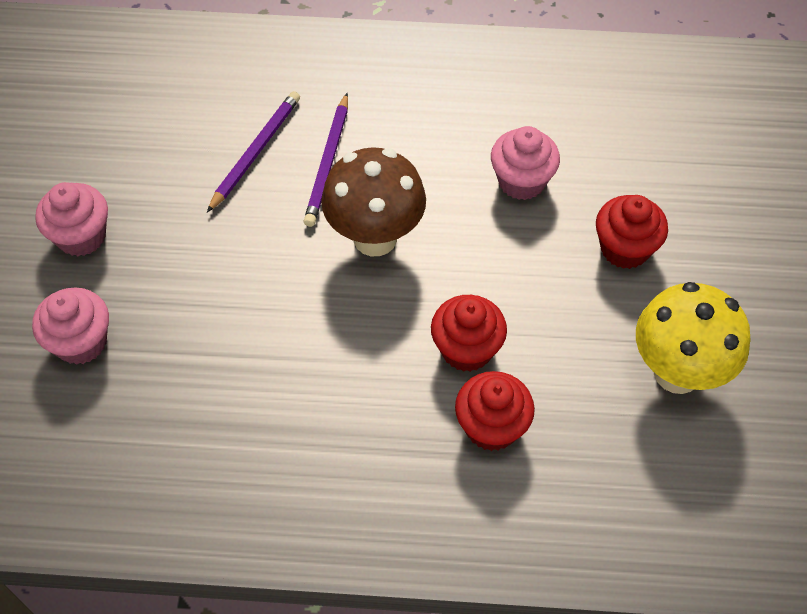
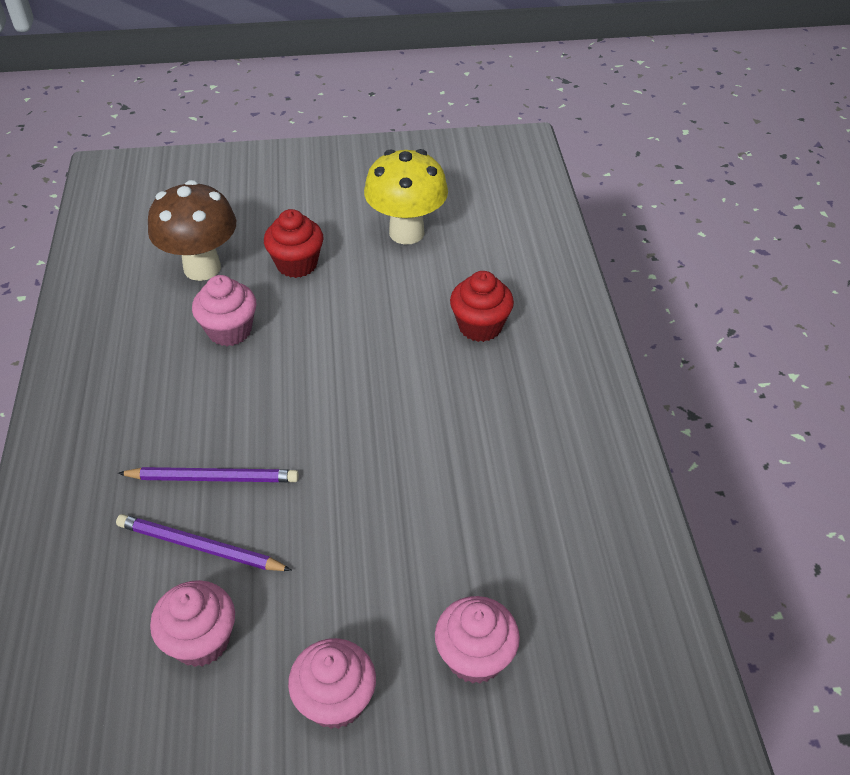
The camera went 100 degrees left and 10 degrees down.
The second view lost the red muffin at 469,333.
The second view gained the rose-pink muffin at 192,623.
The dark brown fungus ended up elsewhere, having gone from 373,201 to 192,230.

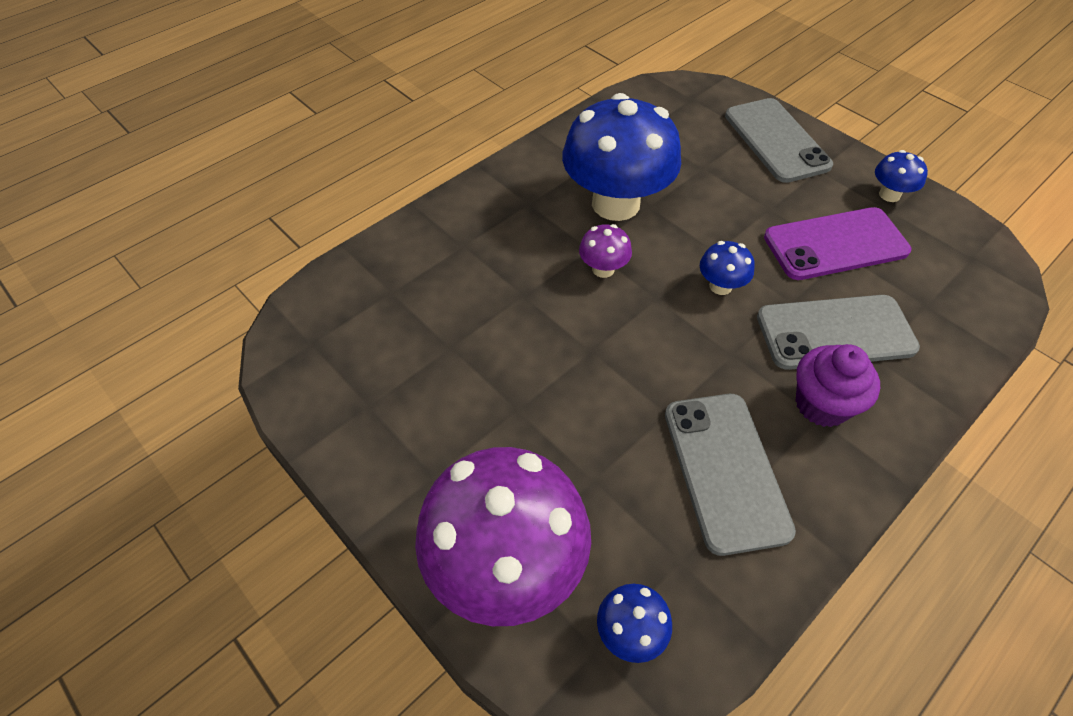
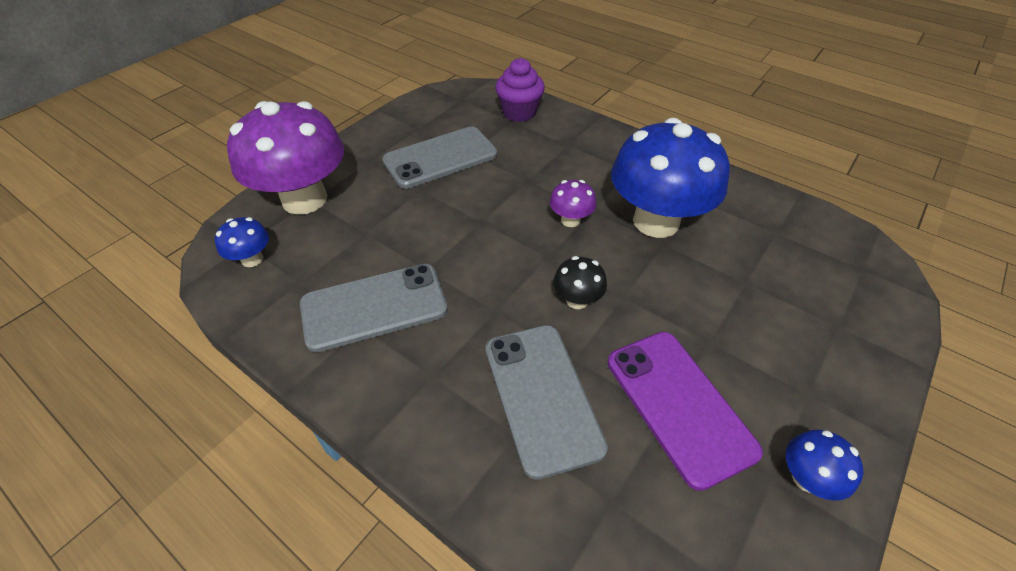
The camera went 80 degrees right and 5 degrees down.
The grey mobile phone ended up elsewhere, having gone from 779,140 to 439,158.
The purple muffin ended up elsewhere, having gone from 838,385 to 520,90.
What was the cobalt fungus at 727,268 turned into the jet-black fungus at 580,282.

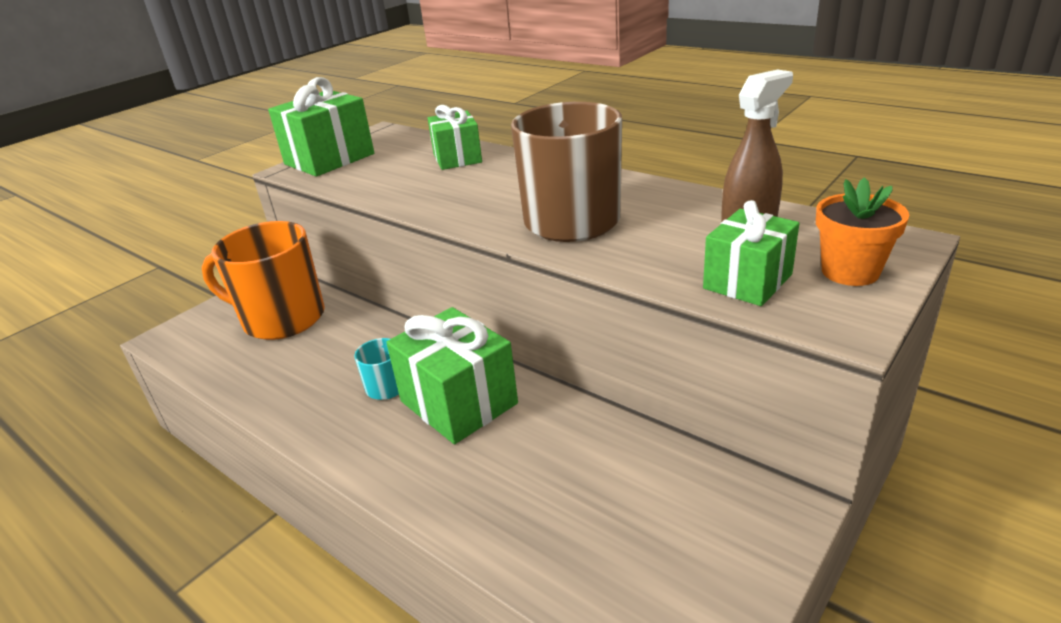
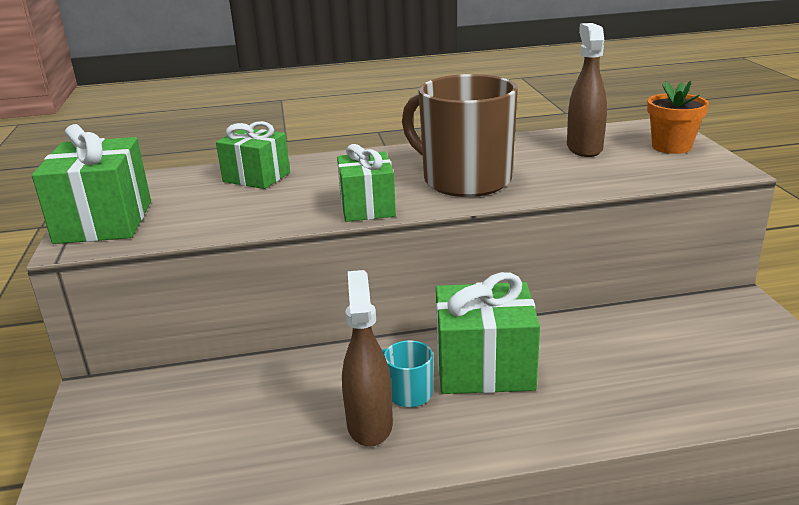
The camera went 50 degrees left and 5 degrees down.
The second view lost the orange coffee mug at 263,280.
The second view gained the dark brown spray bottle at 367,358.
The leaf-green gift ended up elsewhere, having gone from 751,253 to 366,183.

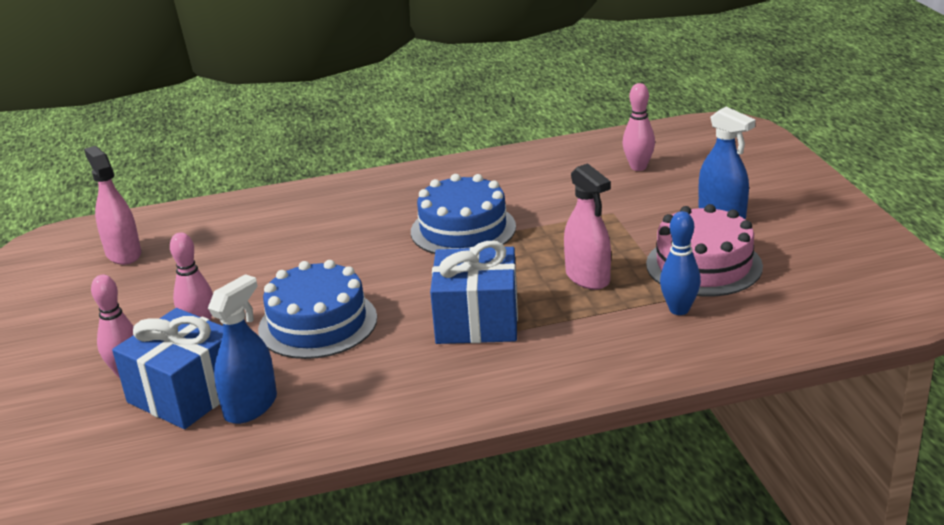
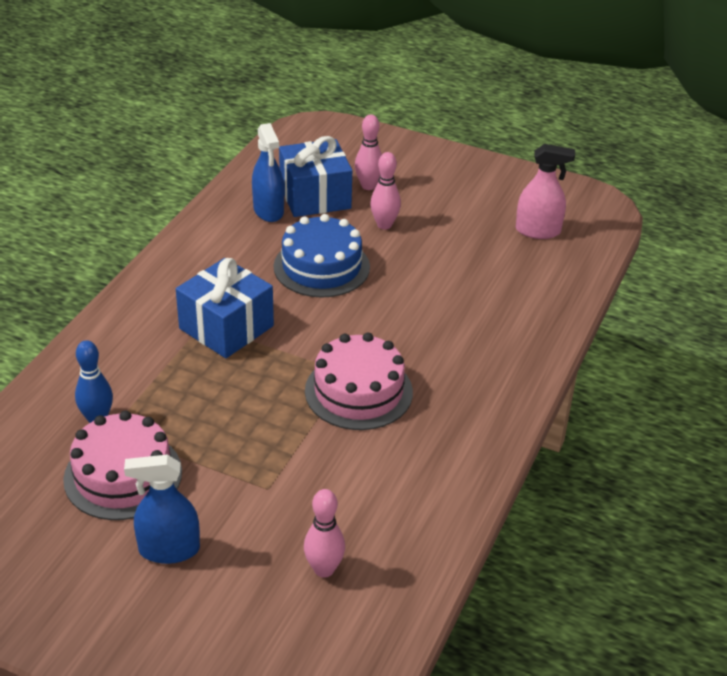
The camera went 125 degrees right and 10 degrees up.
The second view lost the rose-pink spray bottle at 587,226.
What was the cobalt layer cake at 463,214 turned into the rose-pink layer cake at 359,381.

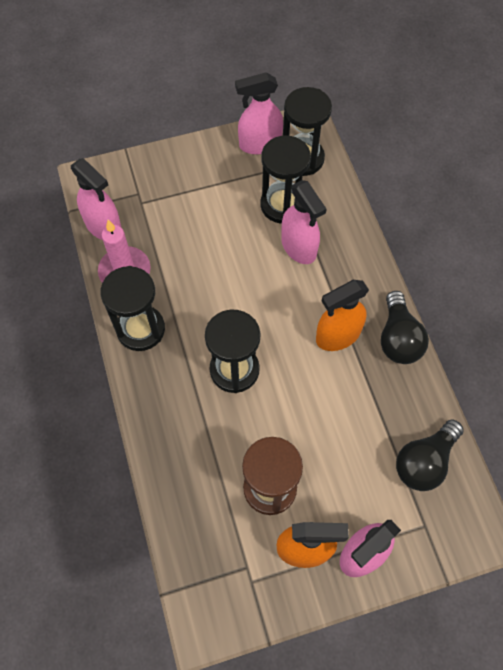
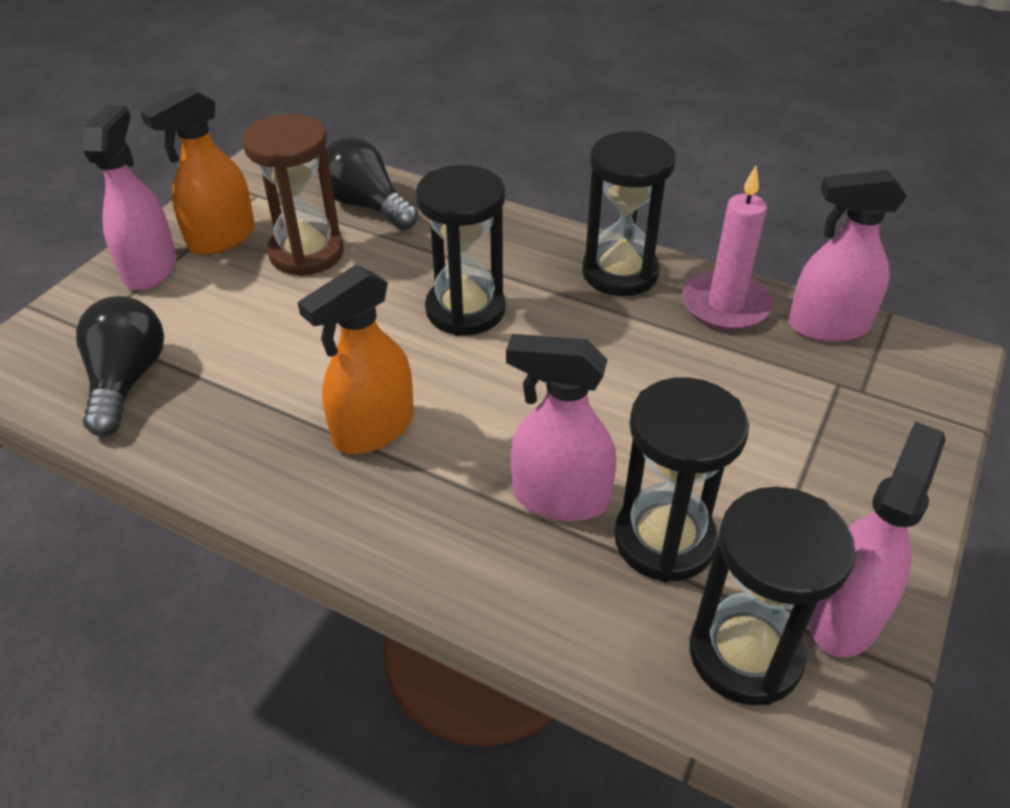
The camera went 135 degrees right and 20 degrees down.
The jet-black light bulb ended up elsewhere, having gone from 405,327 to 368,183.
The orange spray bottle at 342,315 ended up facing another way, 150 degrees counterclockwise from before.

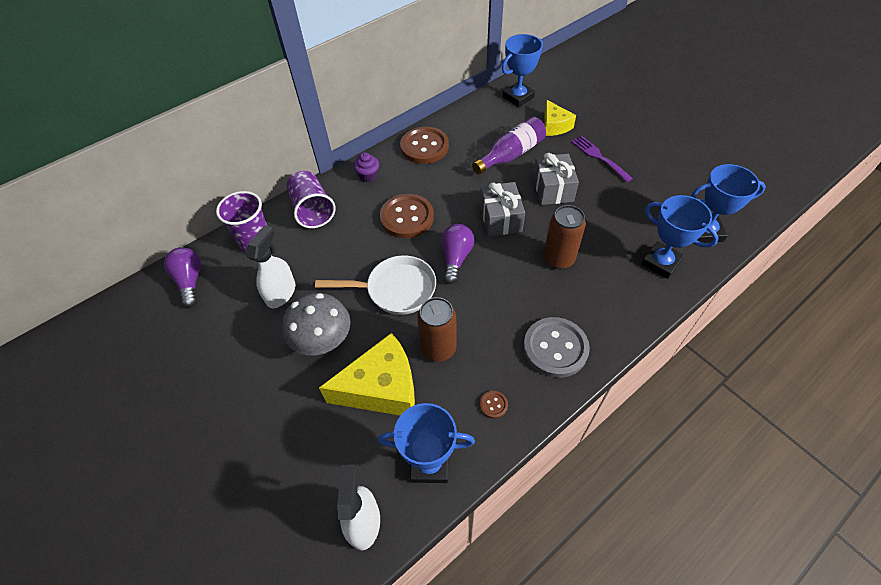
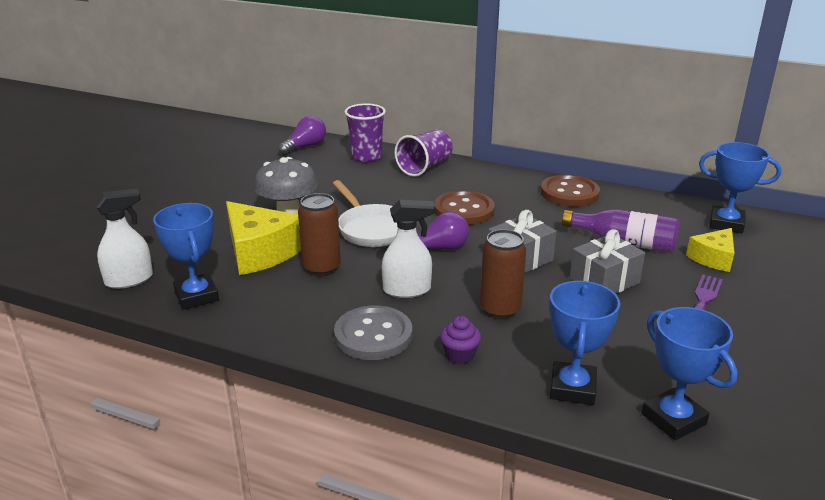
The camera went 60 degrees right and 25 degrees down.
The second view lost the dark brown shirt button at 494,404.
The white spray bottle ended up elsewhere, having gone from 270,266 to 408,249.
The purple muffin ended up elsewhere, having gone from 366,167 to 460,340.

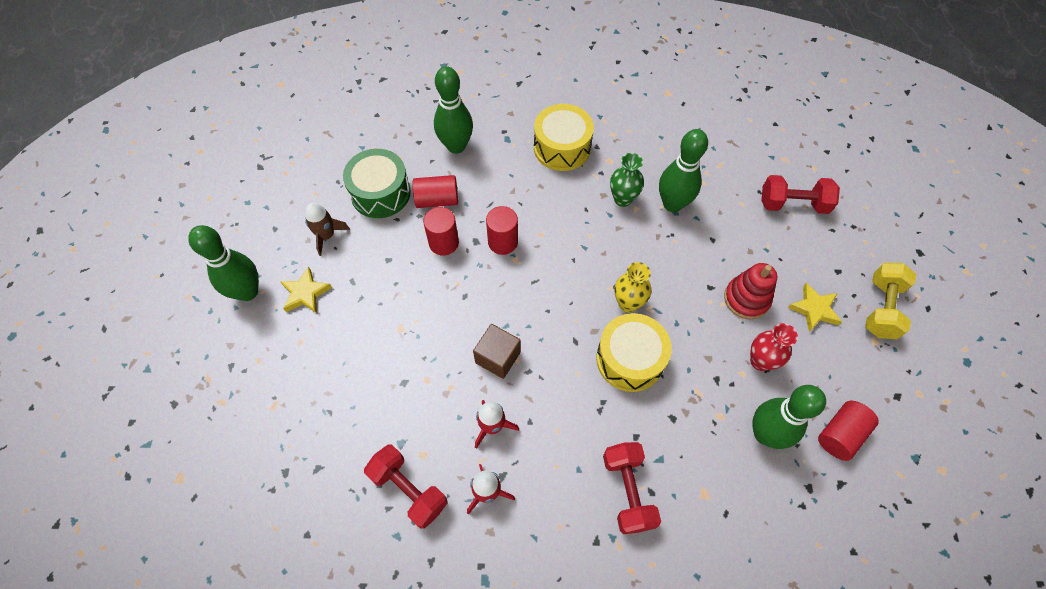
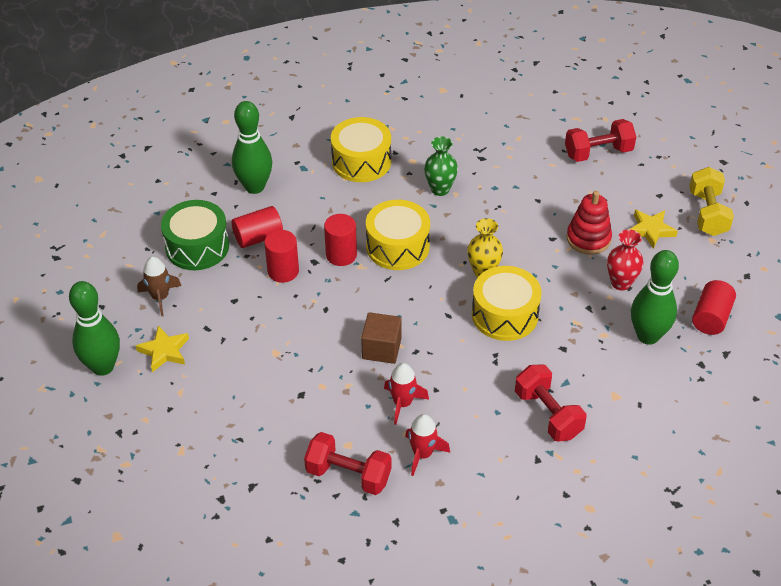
The camera went 20 degrees left and 15 degrees down.
The second view lost the leaf-green tenpin at 683,170.
The second view gained the bright yellow toy drum at 398,235.

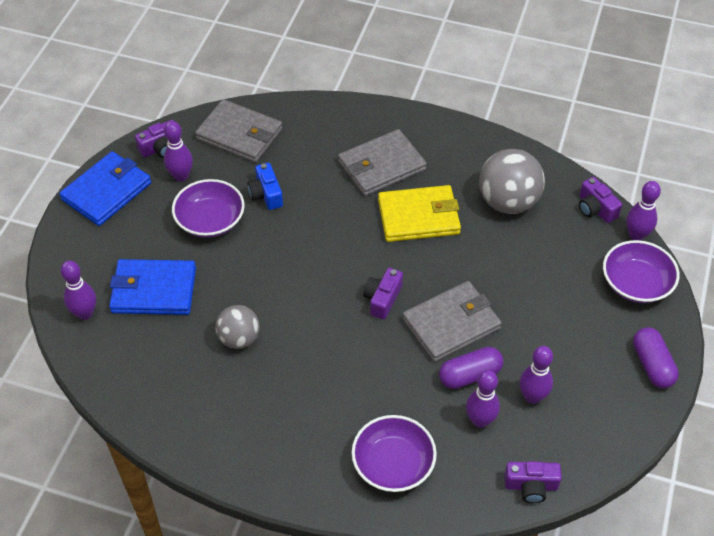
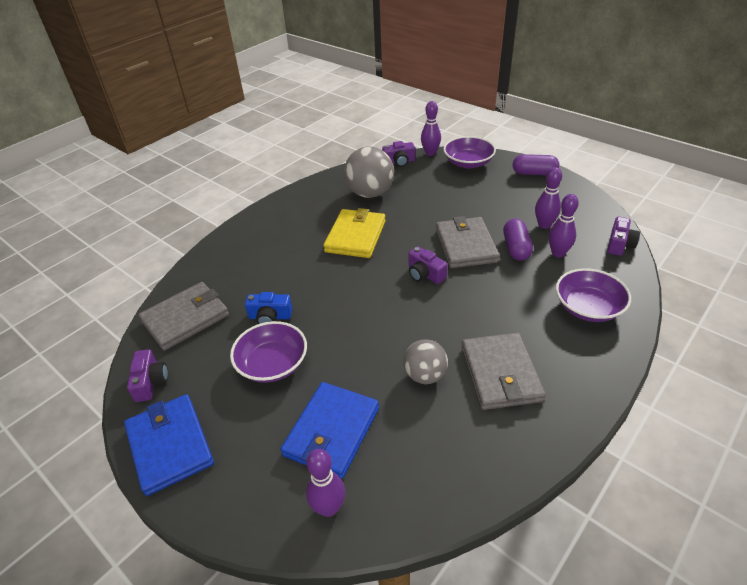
The camera went 65 degrees left and 10 degrees down.
The second view lost the purple tenpin at 178,151.
The grey card wallet ended up elsewhere, having gone from 382,162 to 503,371.

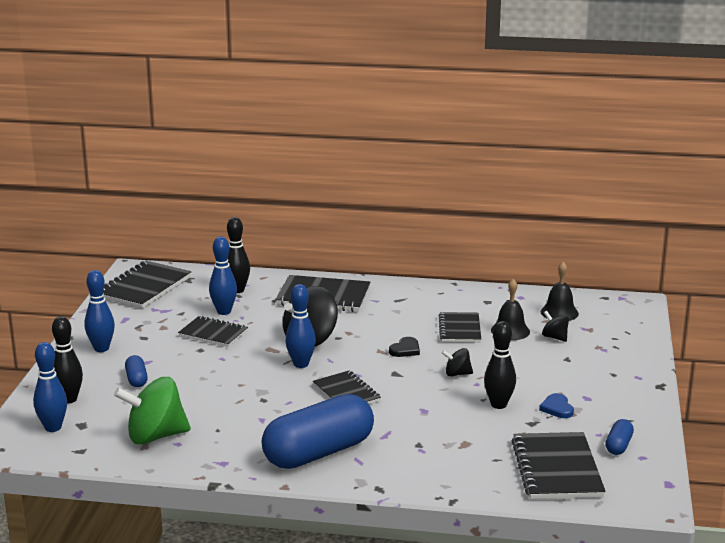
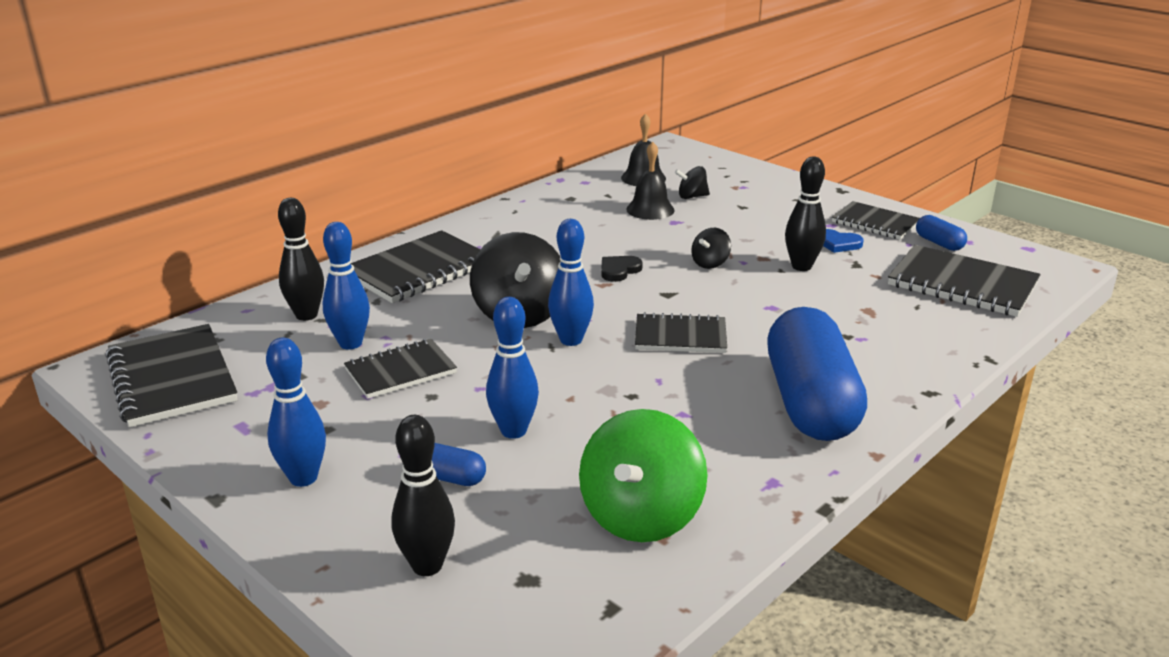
The camera went 55 degrees left and 5 degrees up.
The cobalt tenpin ended up elsewhere, having gone from 50,387 to 512,368.
The jet-black notebook ended up elsewhere, having gone from 460,327 to 876,220.
The jet-black heart shape at 404,347 ended up facing another way, 120 degrees counterclockwise from before.

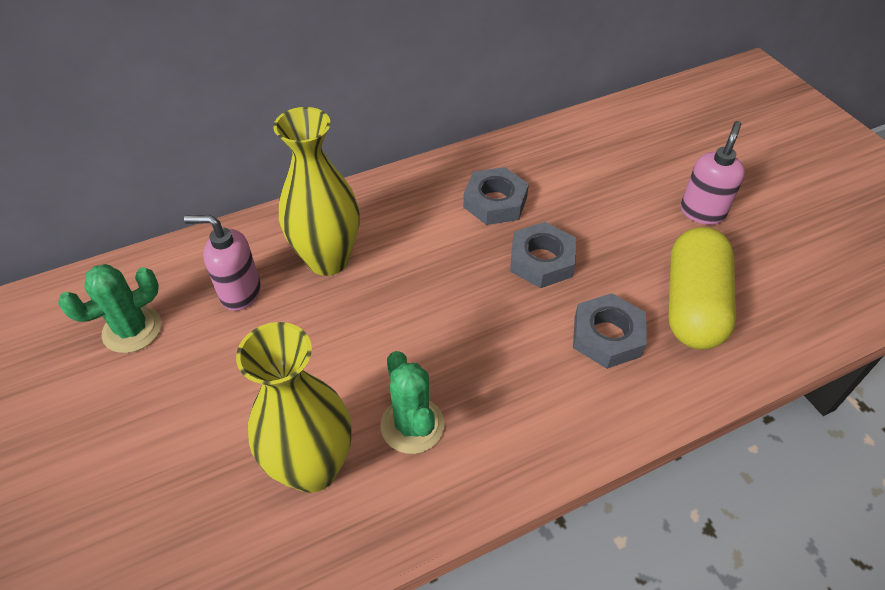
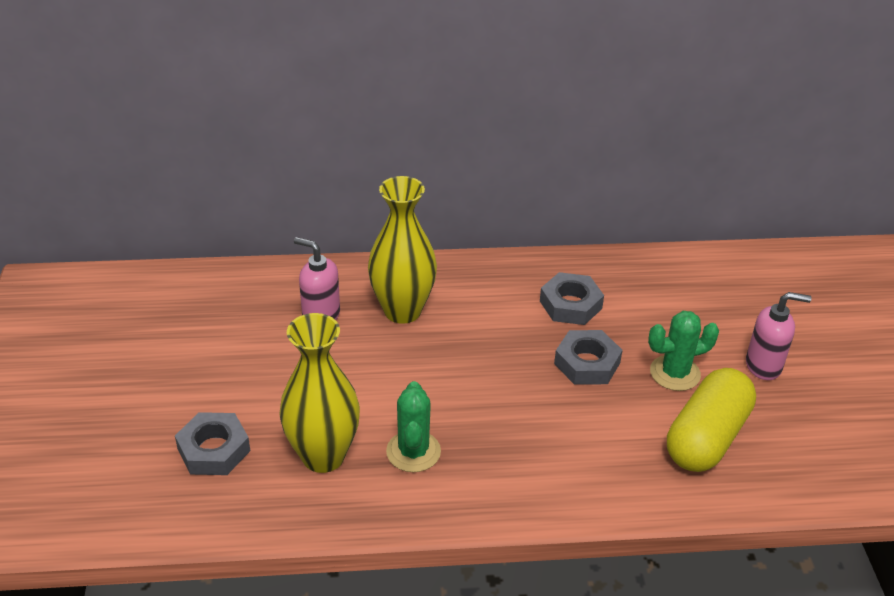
The camera went 20 degrees right and 10 degrees down.
The leaf-green prickly plant ended up elsewhere, having gone from 109,308 to 683,351.
The grey hex nut ended up elsewhere, having gone from 610,331 to 212,443.
The rose-pink soap dispenser at 713,173 ended up facing another way, 45 degrees clockwise from before.

